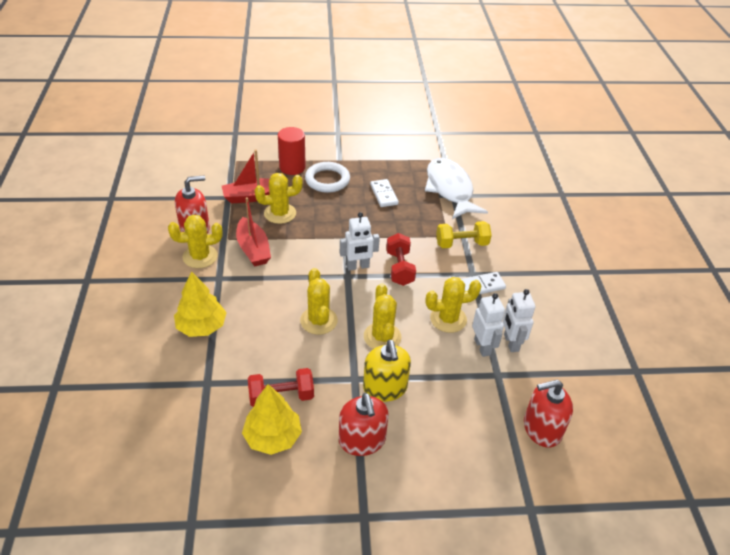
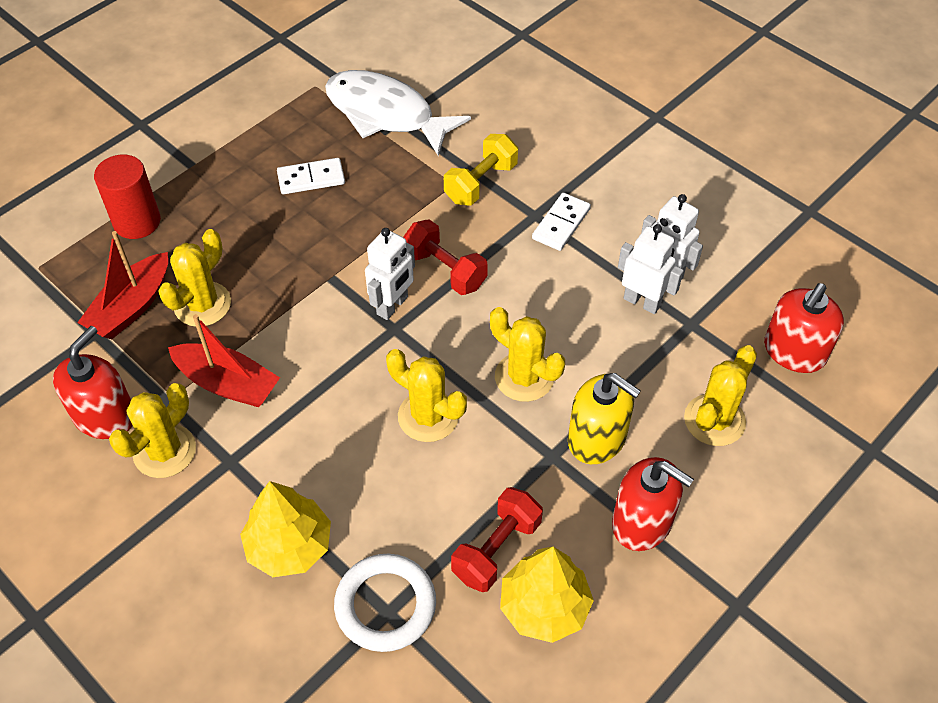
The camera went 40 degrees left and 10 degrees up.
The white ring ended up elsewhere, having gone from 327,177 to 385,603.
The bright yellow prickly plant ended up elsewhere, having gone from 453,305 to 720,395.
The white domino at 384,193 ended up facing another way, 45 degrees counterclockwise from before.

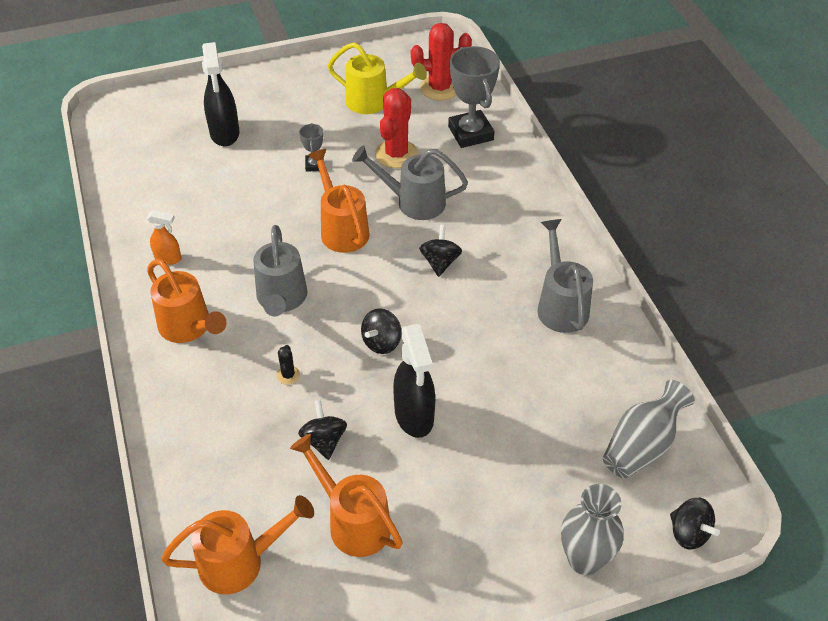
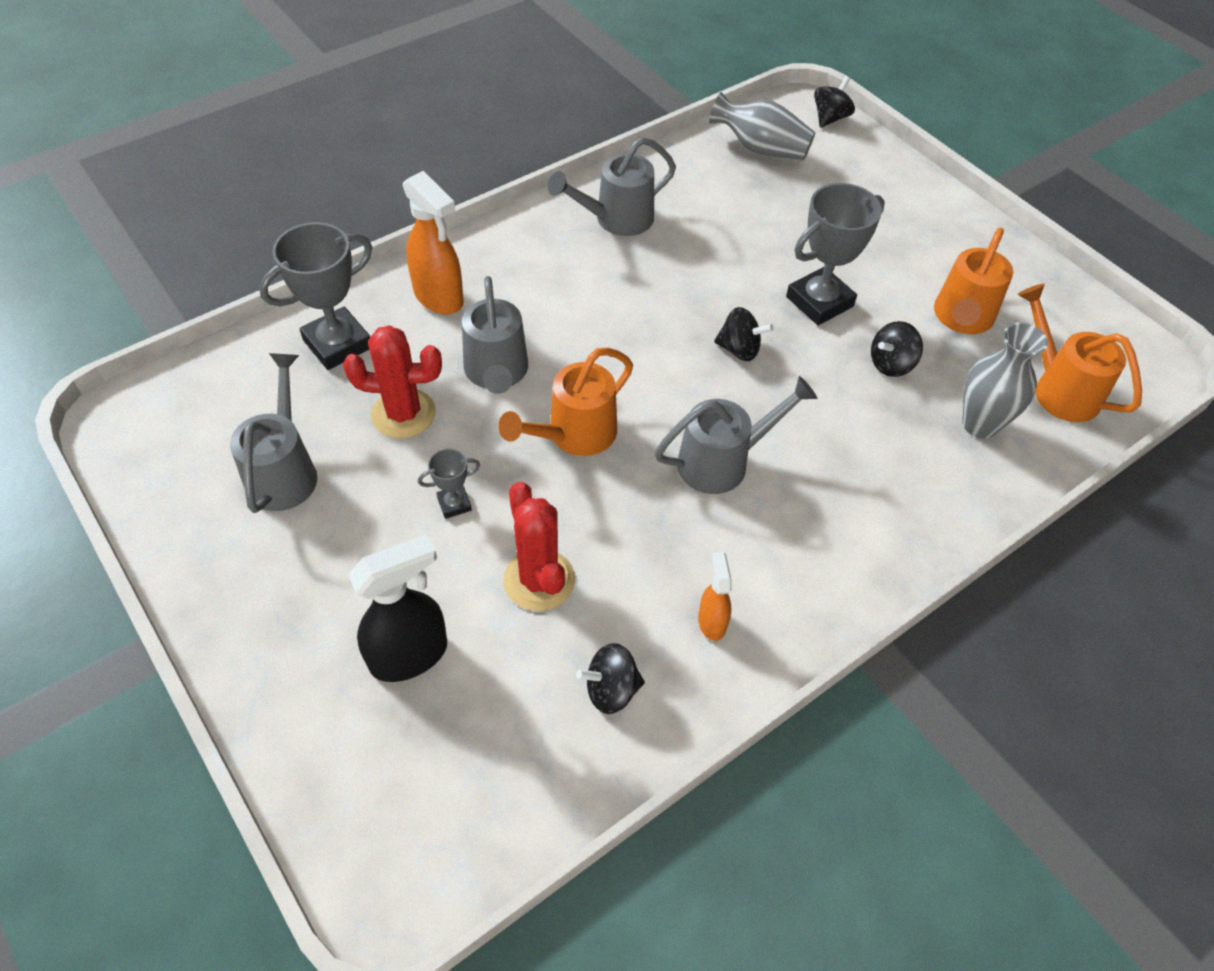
The camera went 110 degrees left and 5 degrees up.
The second view lost the orange sprinkling can at 187,301.
The second view lost the jet-black prickly plant at 288,365.
The second view gained the orange spray bottle at 433,243.
The red prickly plant ended up elsewhere, having gone from 441,61 to 539,546.
The jet-black toy top ended up elsewhere, having gone from 440,251 to 610,678.
The grey flower vase ended up elsewhere, having gone from 592,529 to 1005,380.
Where the jet-black spray bottle stood at 414,381, the grey prize cup came to stand at 835,254.
What was the bright yellow sprinkling can at 377,78 turned into the grey sprinkling can at 273,433.

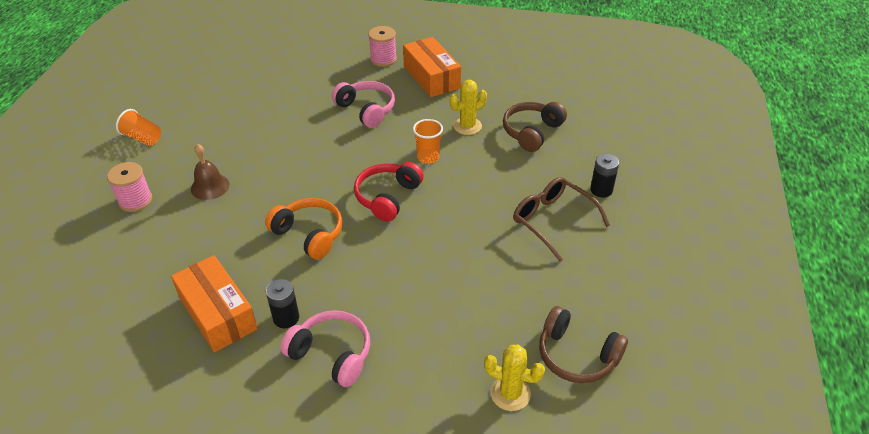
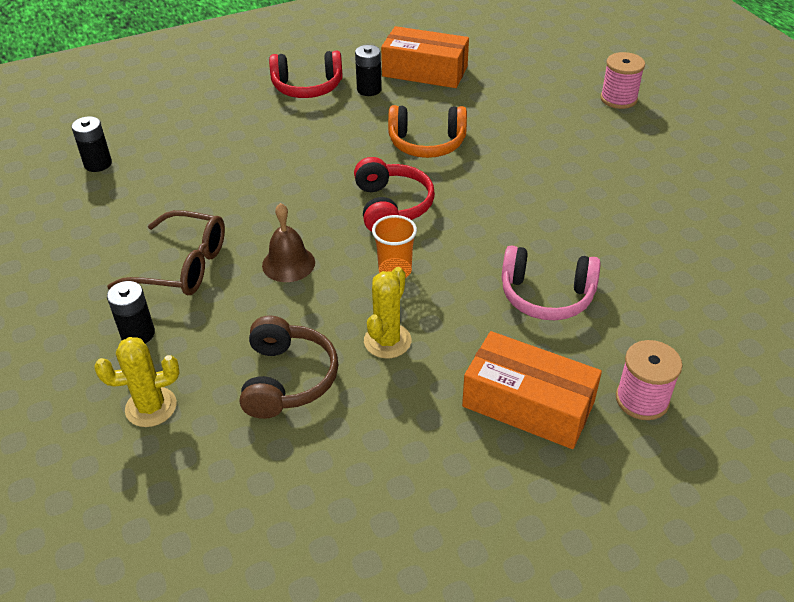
The camera went 145 degrees right and 0 degrees up.
The second view lost the orange beaker at 138,127.
The dark brown bell ended up elsewhere, having gone from 210,172 to 288,242.
The bright yellow prickly plant ended up elsewhere, having gone from 514,377 to 137,382.
Where the dark brown headset stood at 583,344, the jet-black power cell came to stand at 91,144.
What was the rose-pink headset at 325,348 turned into the red headset at 306,74.

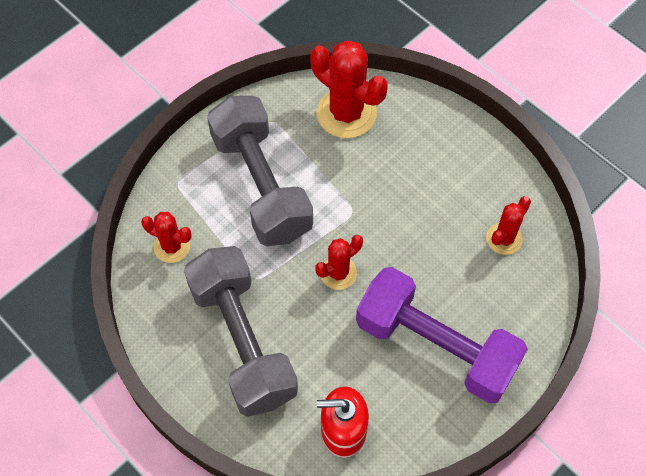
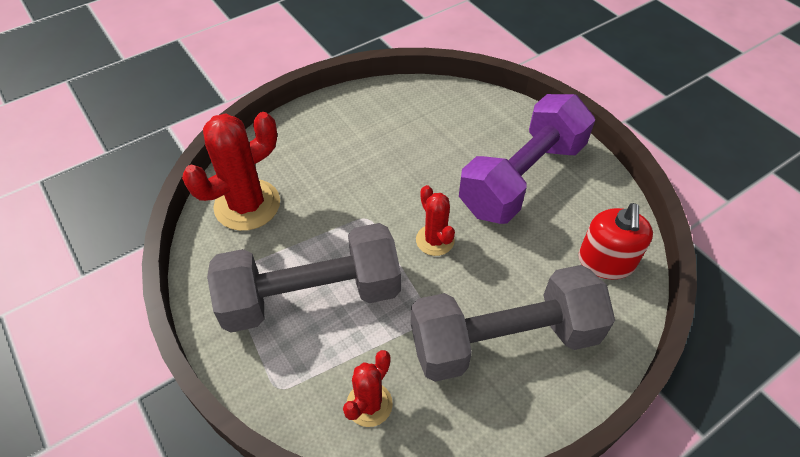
The camera went 80 degrees left and 10 degrees down.
The second view lost the red prickly plant at 508,225.

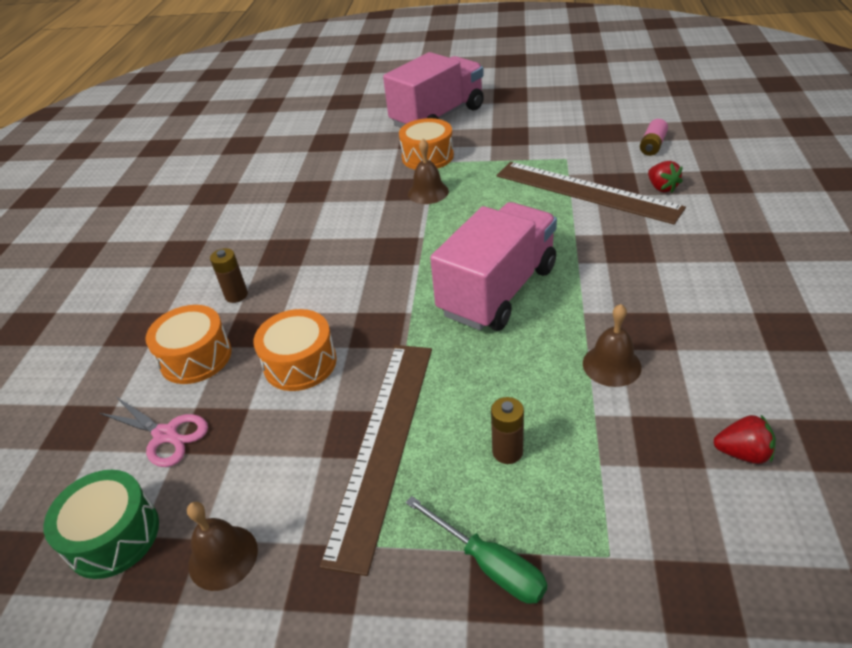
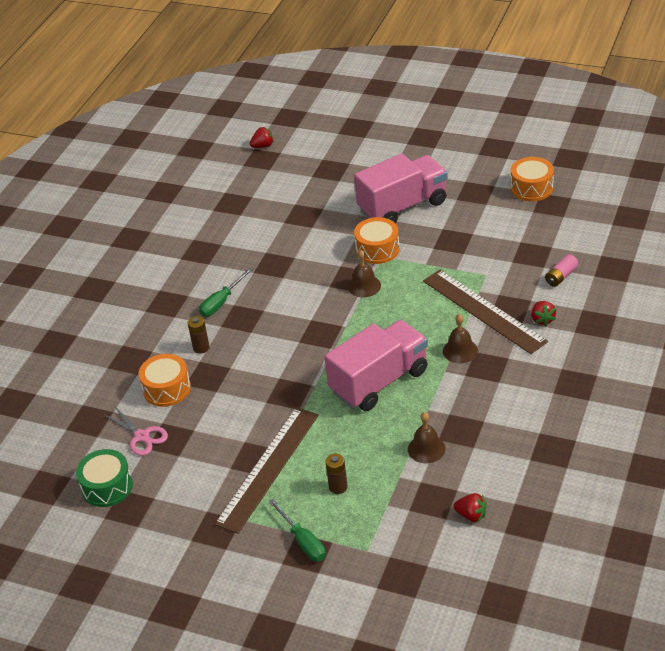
The camera went 15 degrees right and 0 degrees up.
The second view gained the leaf-green screwdriver at 226,292.
The second view gained the red strawberry at 262,137.
The dark brown bell ended up elsewhere, having gone from 222,546 to 460,338.
The orange toy drum ended up elsewhere, having gone from 295,350 to 532,179.

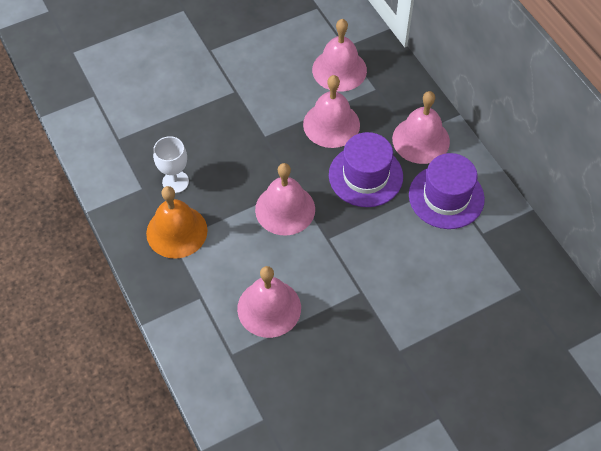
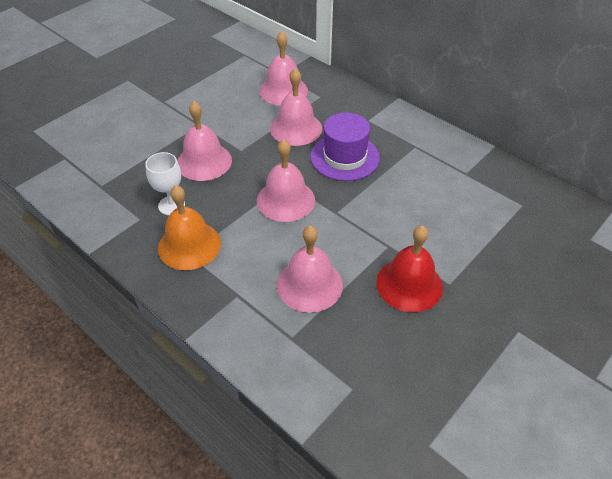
The camera went 20 degrees left and 10 degrees down.
The second view lost the purple top hat at 447,191.
The second view gained the red bell at 409,268.
The rose-pink bell ended up elsewhere, having gone from 421,127 to 204,141.

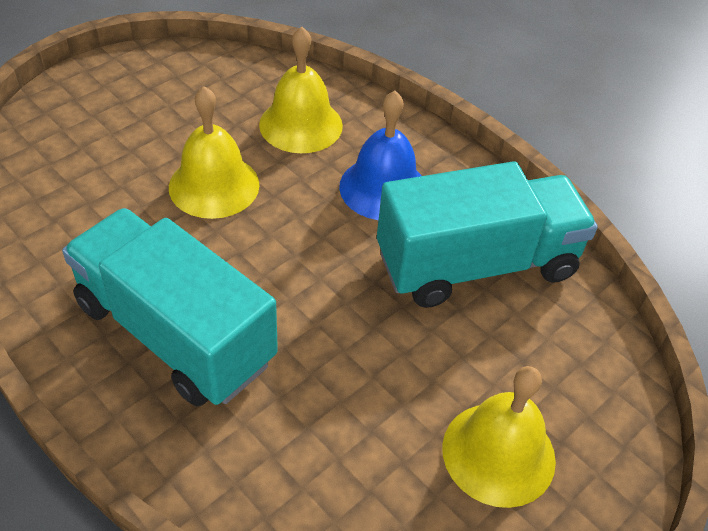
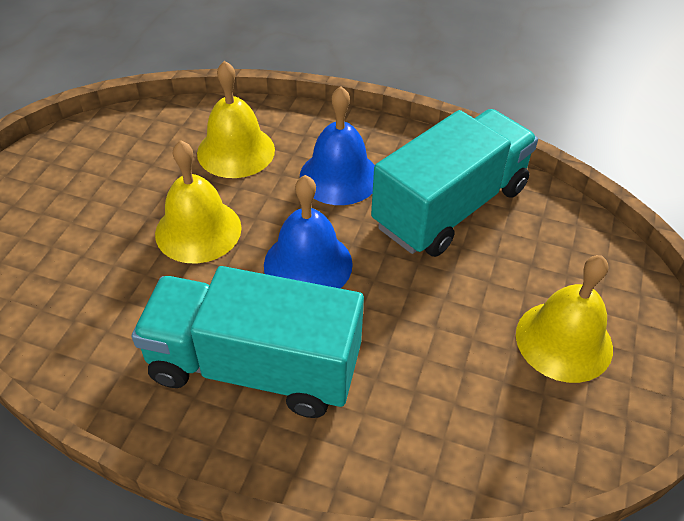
The camera went 25 degrees left and 0 degrees up.
The second view gained the cobalt bell at 308,231.

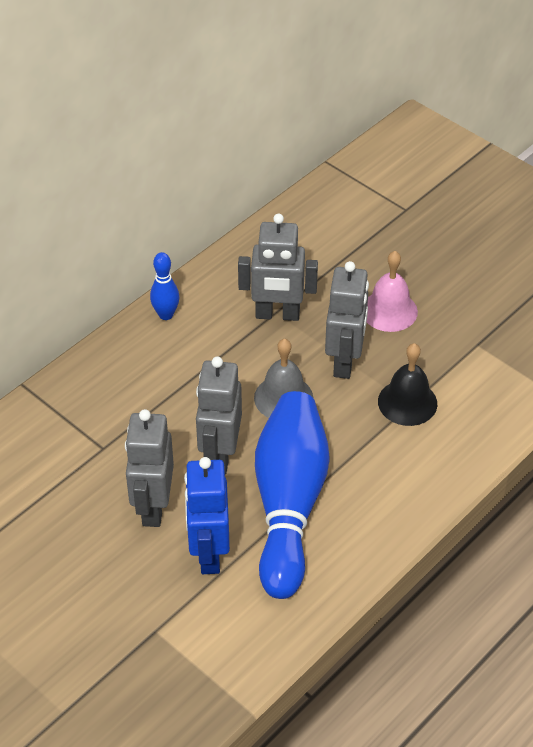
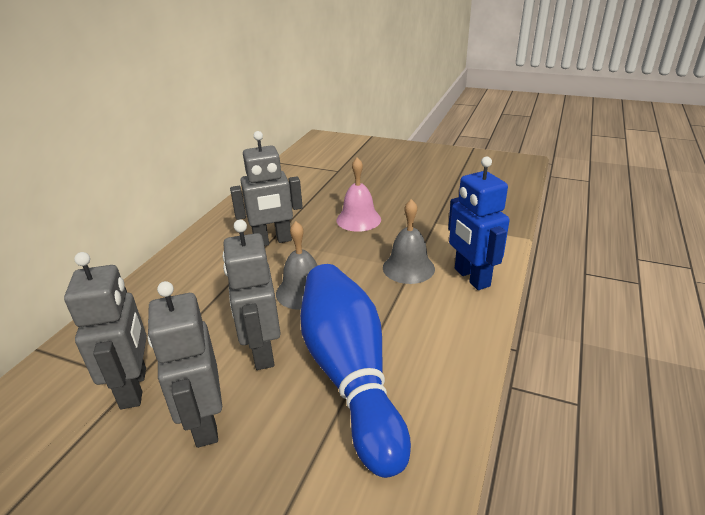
The camera went 20 degrees left and 15 degrees down.
The second view lost the cobalt tenpin at 165,286.
The cobalt toy robot ended up elsewhere, having gone from 207,515 to 479,223.
The grey toy robot ended up elsewhere, having gone from 347,320 to 105,330.
What was the jet-black bell at 407,384 turned into the grey bell at 409,241.

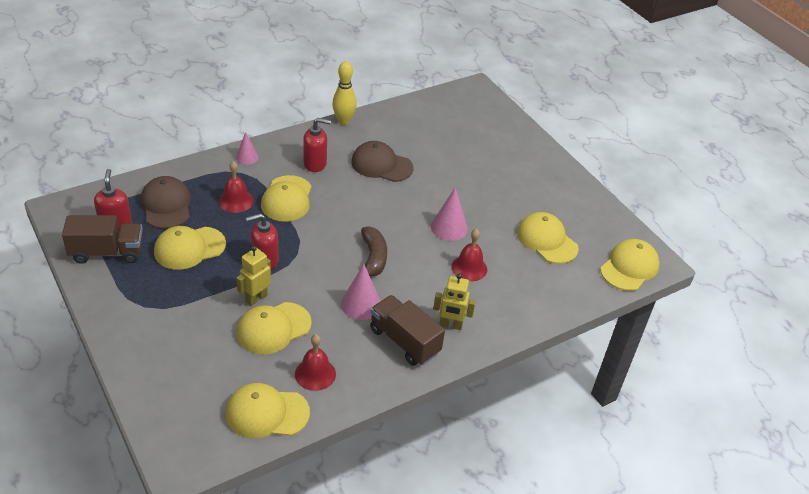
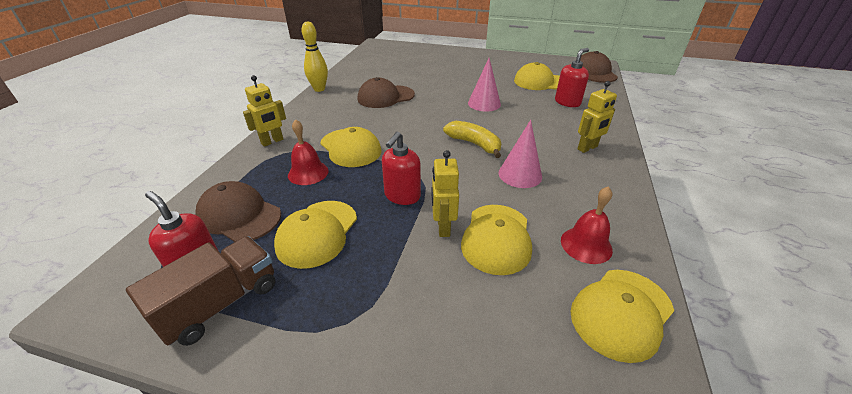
The camera went 40 degrees left and 5 degrees down.
The second view lost the dark brown toy truck at 407,330.
The second view lost the red bell at 469,255.
The red soap dispenser ended up elsewhere, having gone from 317,145 to 572,77.
Where the rose-pink solid cone stood at 247,148, the bright yellow toy robot came to stand at 264,111.
What was the dark brown banana fruit at 374,251 turned into the bright yellow banana fruit at 472,139.
What was the bright yellow baseball cap at 630,265 turned into the dark brown baseball cap at 599,67.

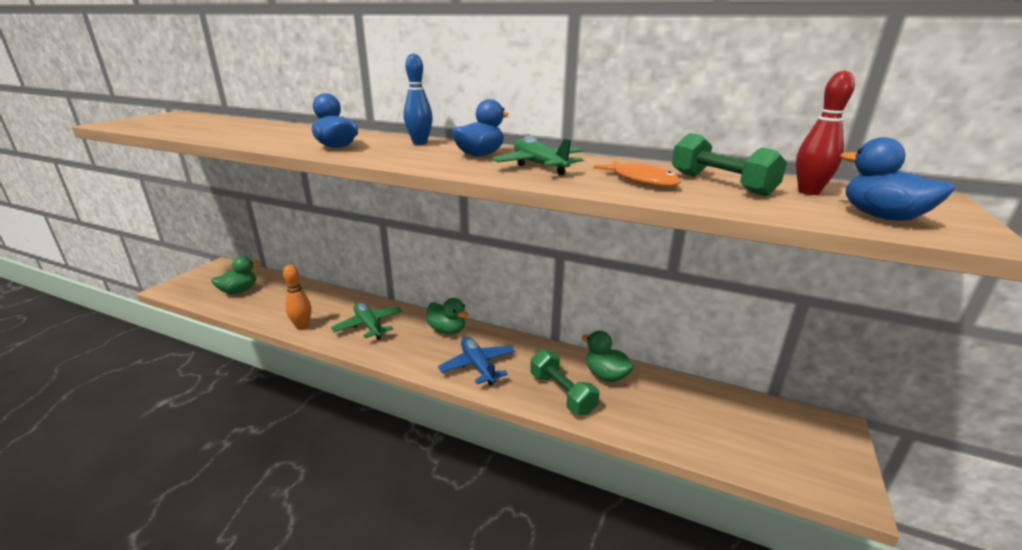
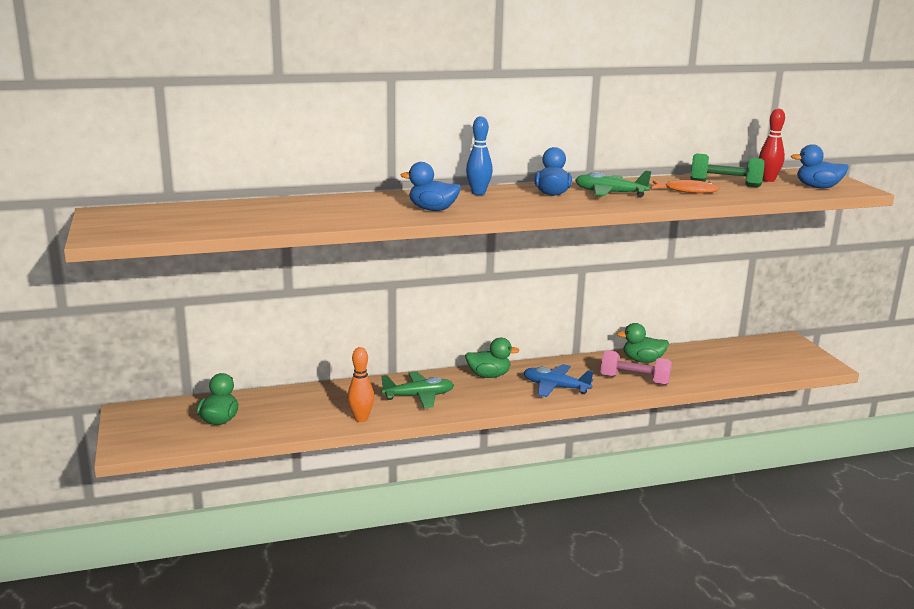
The camera went 40 degrees left and 5 degrees down.
What was the leaf-green free weight at 565,382 turned into the rose-pink free weight at 636,367.
The leaf-green toy plane at 366,321 ended up facing another way, 150 degrees clockwise from before.

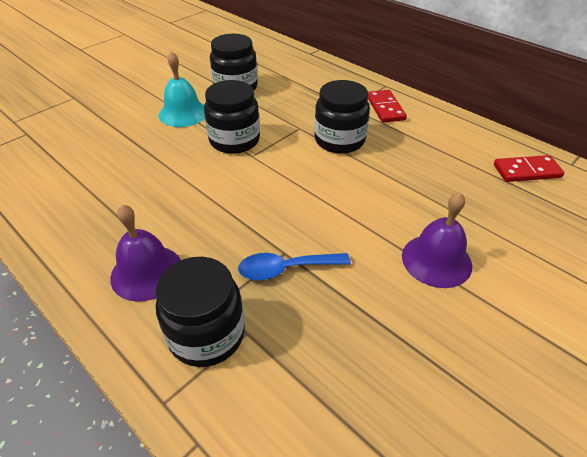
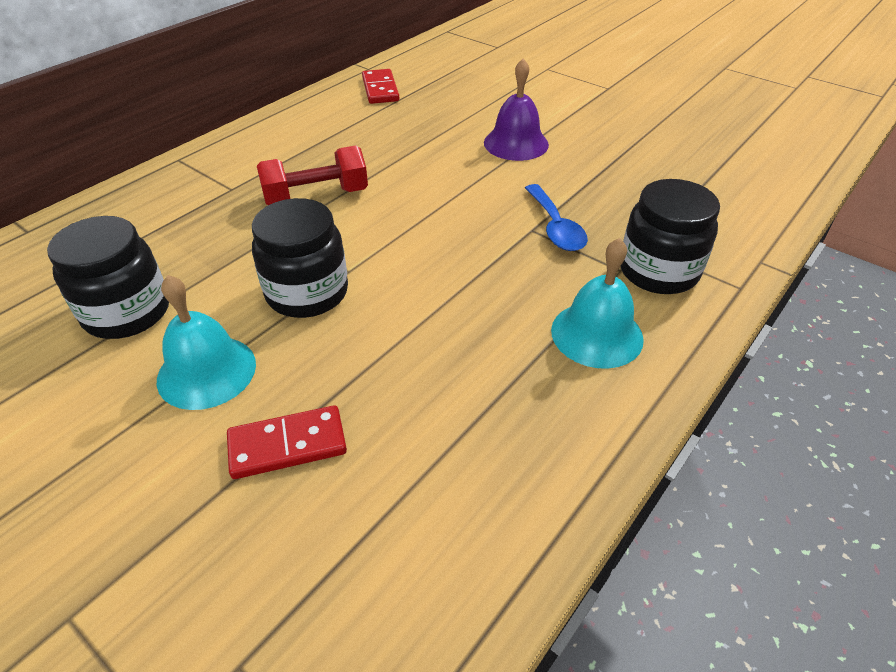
The camera went 95 degrees left and 0 degrees up.
The red domino ended up elsewhere, having gone from 387,106 to 287,442.
Where the jet-black jar stood at 342,117, the red free weight came to stand at 312,175.
What was the purple bell at 145,253 turned into the teal bell at 597,303.

